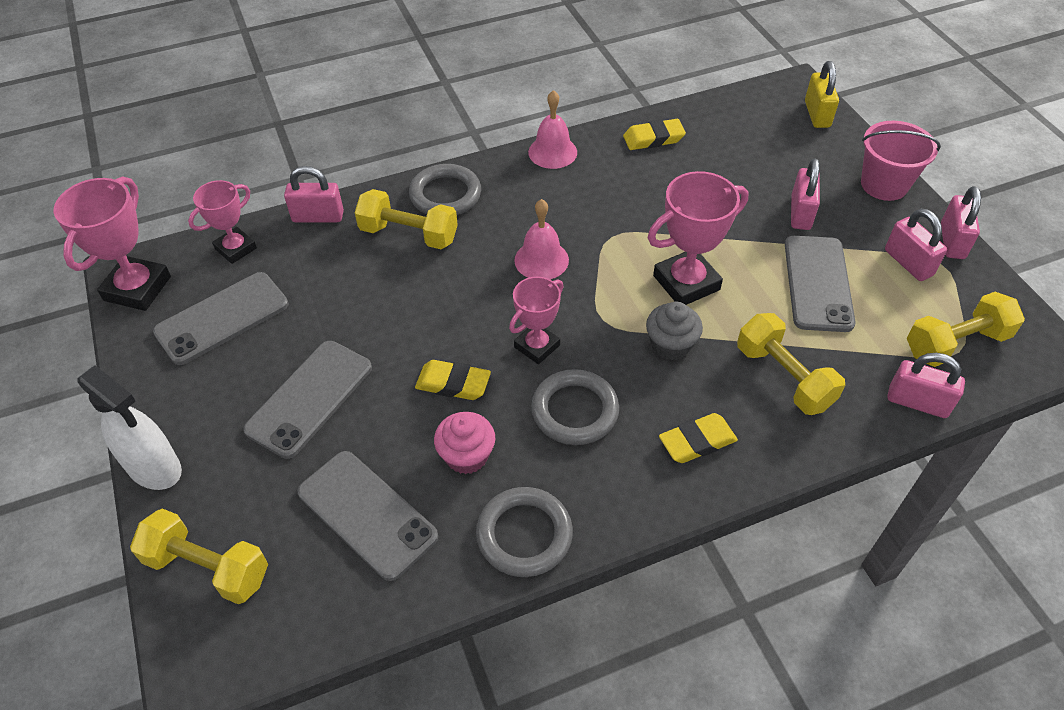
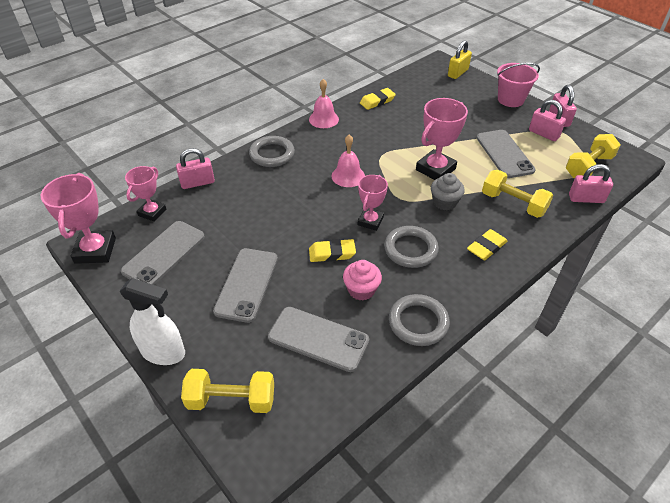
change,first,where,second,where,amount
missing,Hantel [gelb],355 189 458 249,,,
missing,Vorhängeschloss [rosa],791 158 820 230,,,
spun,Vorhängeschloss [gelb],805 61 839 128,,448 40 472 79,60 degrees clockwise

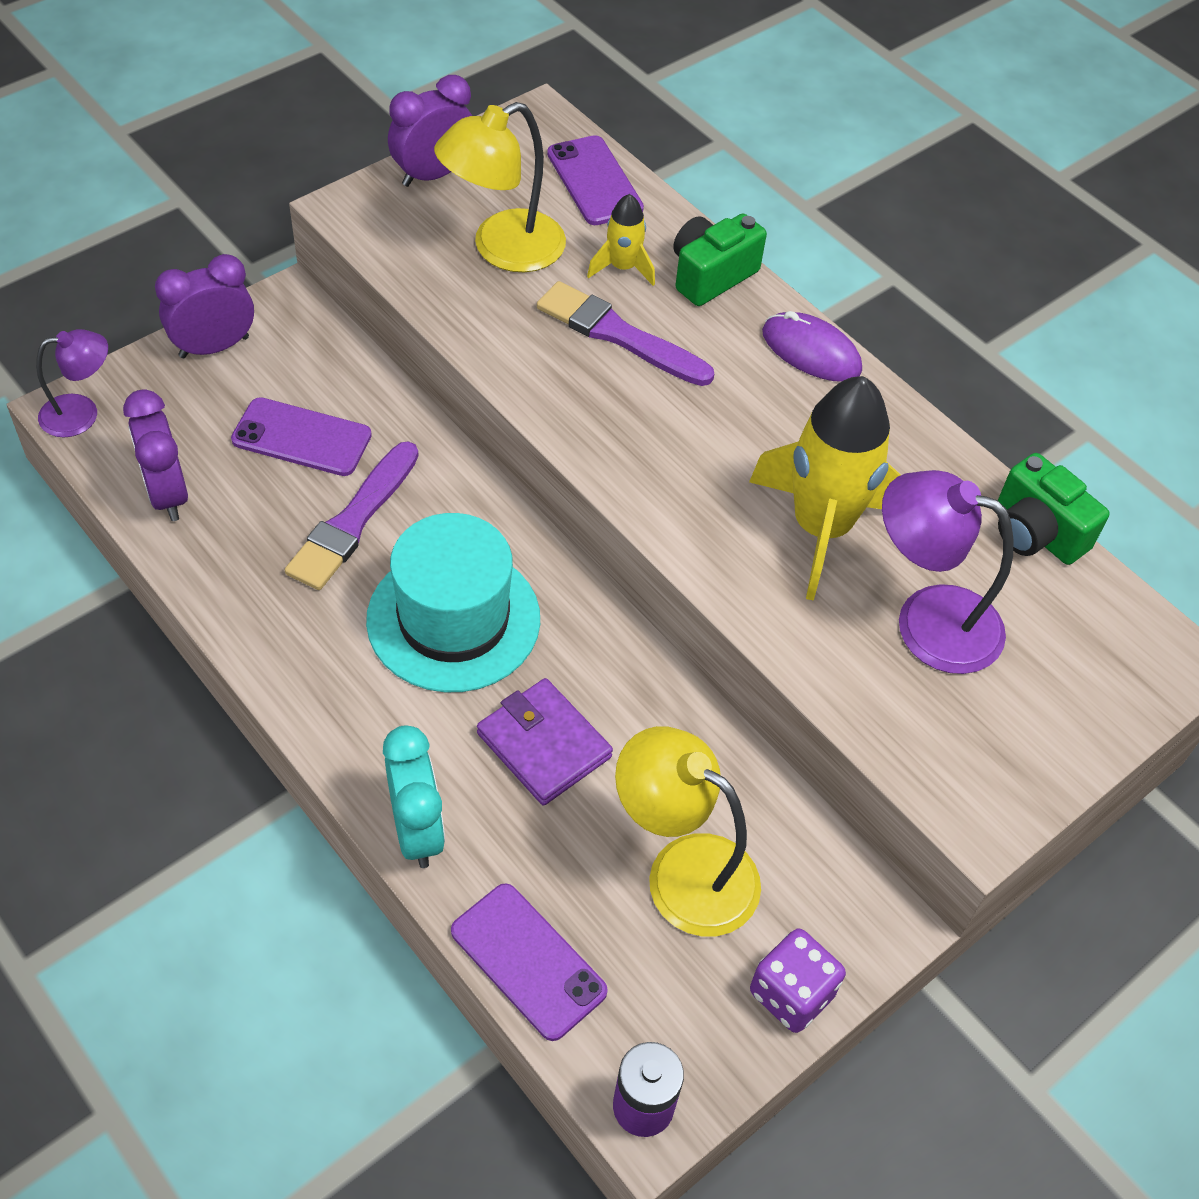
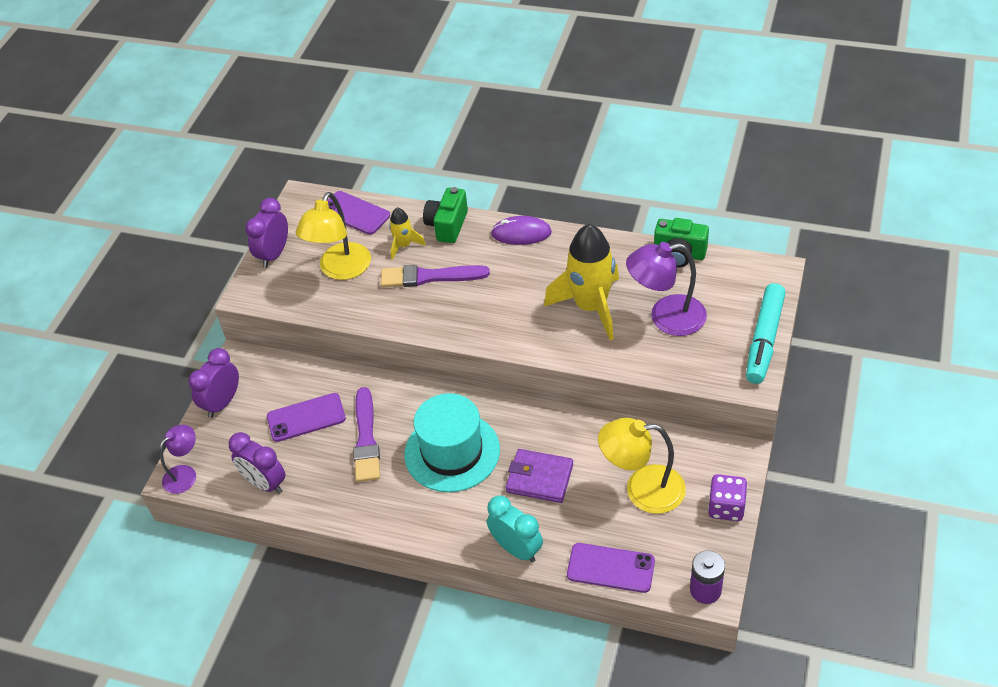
change,first,where,second,where,amount
appeared,,,Filzstift [türkis],746 283 786 384,

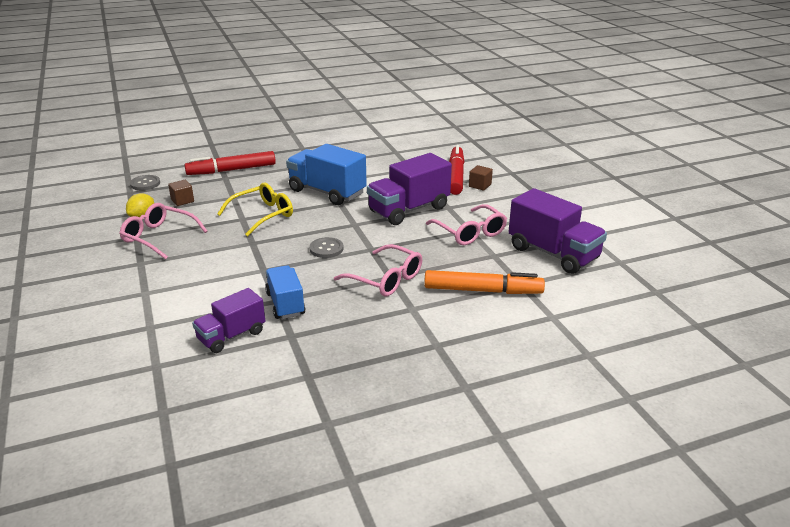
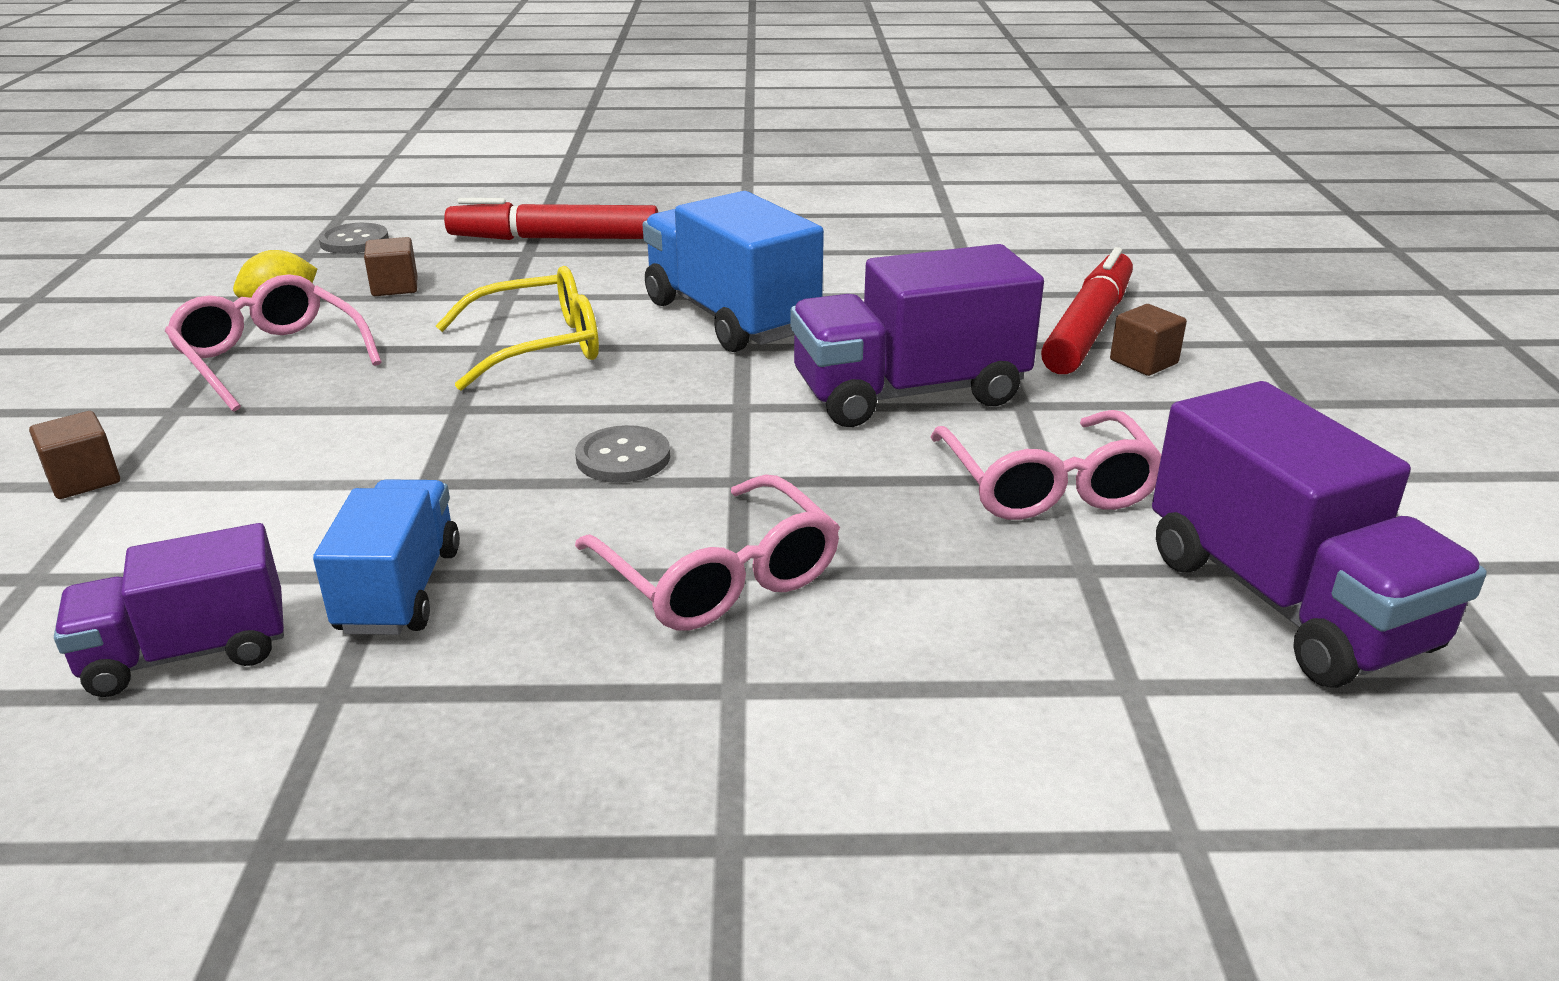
change,first,where,second,where,amount
missing,Filzstift [orange],424 270 545 294,,,
appeared,,,Kubus [braun],29 411 120 499,

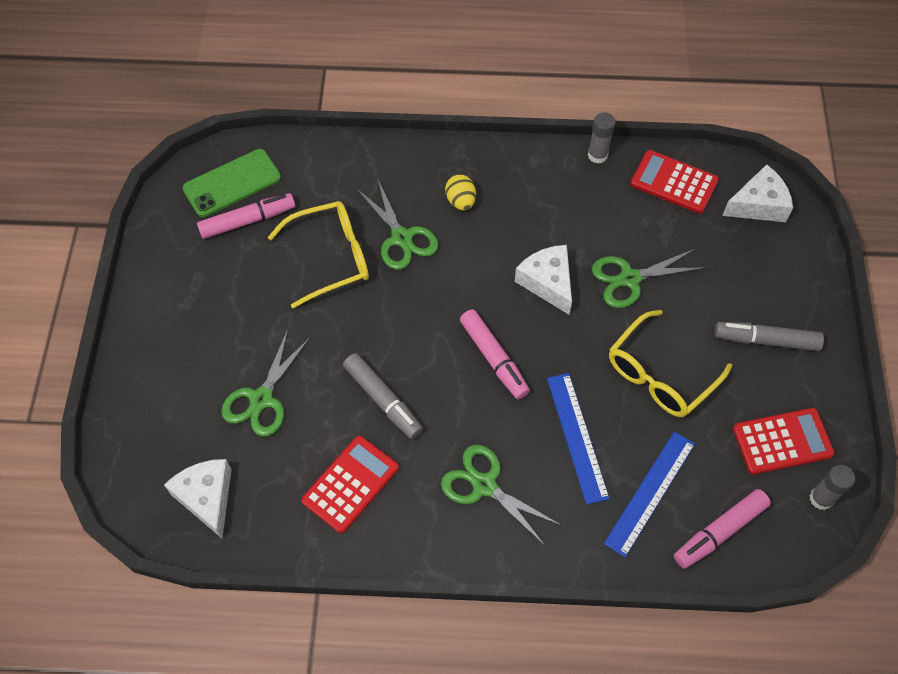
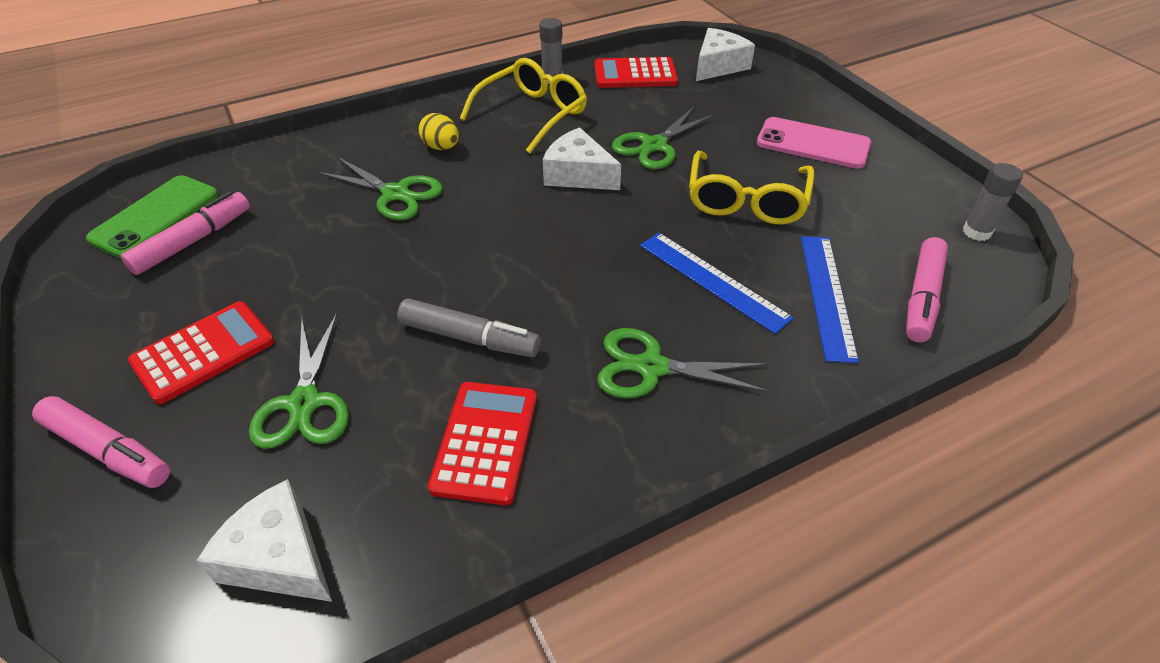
change,first,where,second,where,amount
relocated,Brille [gelb],268 201 369 308,,460 58 587 153,
relocated,Filzstift [rosa],460 309 530 400,,32 396 170 488,
relocated,Taschenrechner [rot],733 408 835 475,,128 301 274 404,
exchanged,Filzstift [grau],715 322 824 351,Handy [rosa],757 117 871 169,

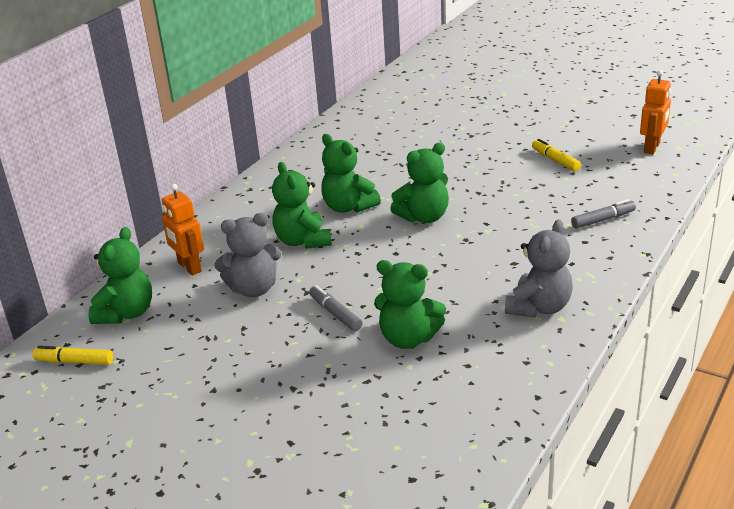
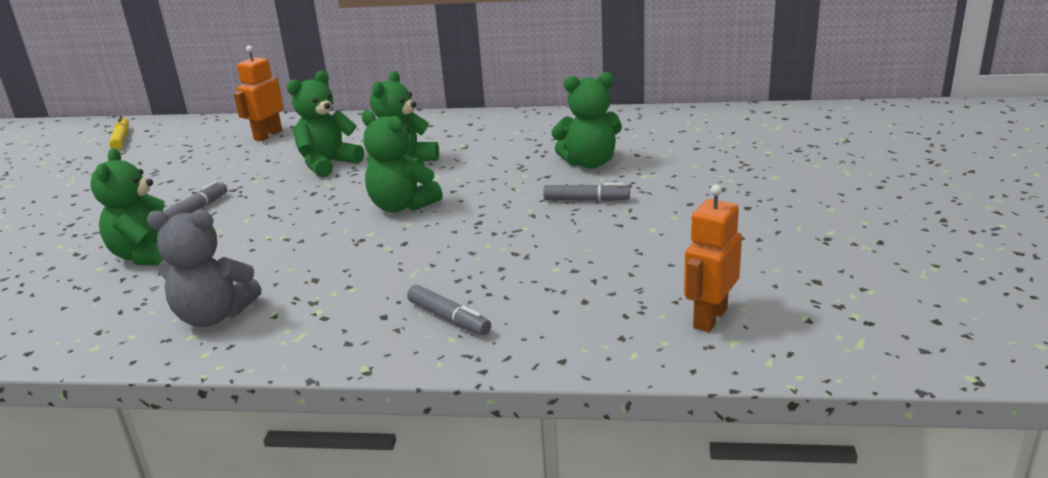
change,first,where,second,where,amount
missing,Teddybär [grau],214 213 282 297,,,
missing,Filzstift [gelb],532 139 581 172,,,
appeared,,,Filzstift [grau],543 183 630 201,
relocated,Teddybär [grün],88 227 152 324,,551 72 622 169,
spun,Roboter [orange],640 70 671 154,,684 184 742 332,120 degrees clockwise

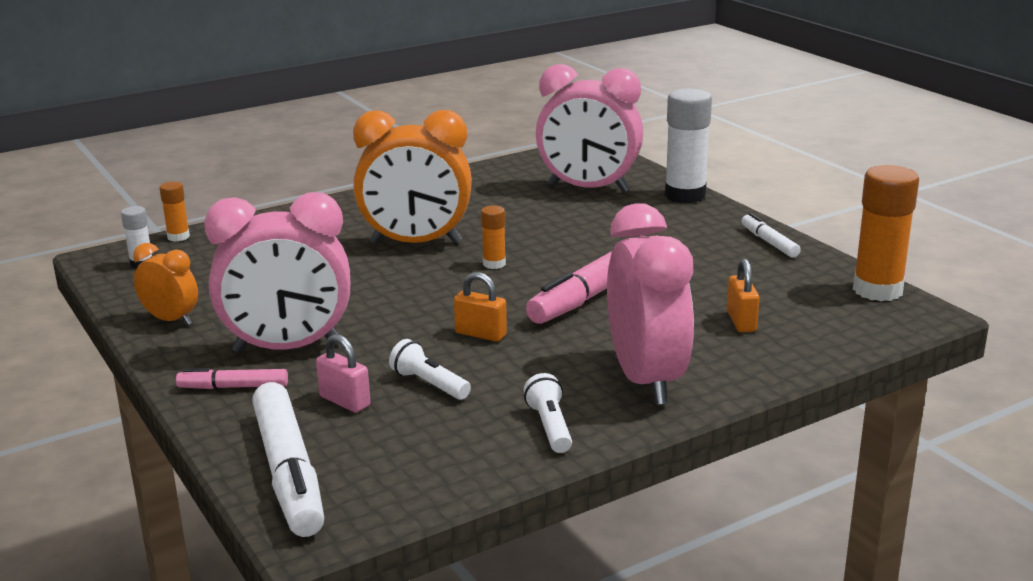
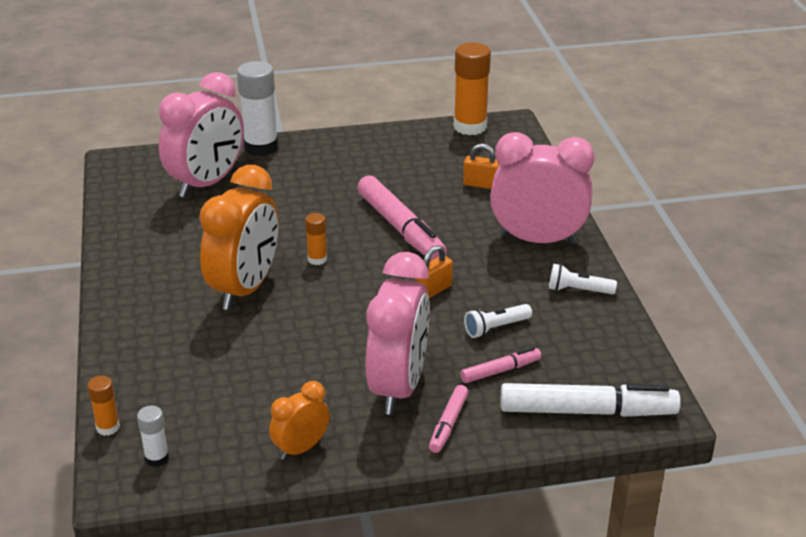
change,first,where,second,where,amount
missing,Filzstift [weiß],741 213 801 258,,,
exchanged,Vorhängeschloss [rosa],316 334 370 413,Filzstift [rosa],460 347 541 383,

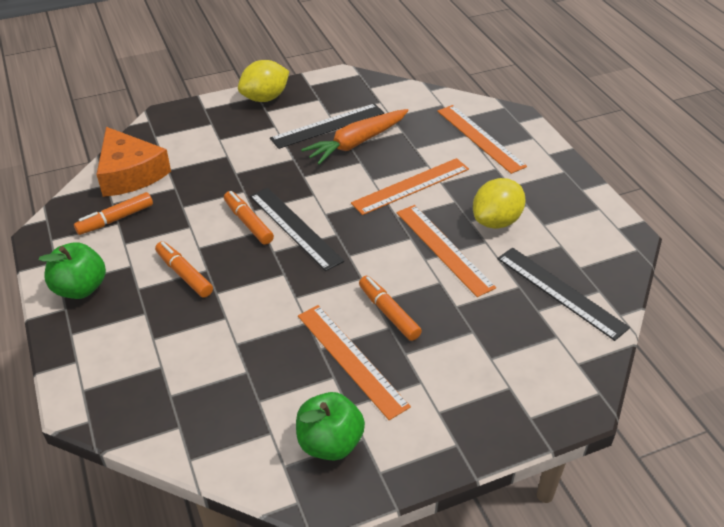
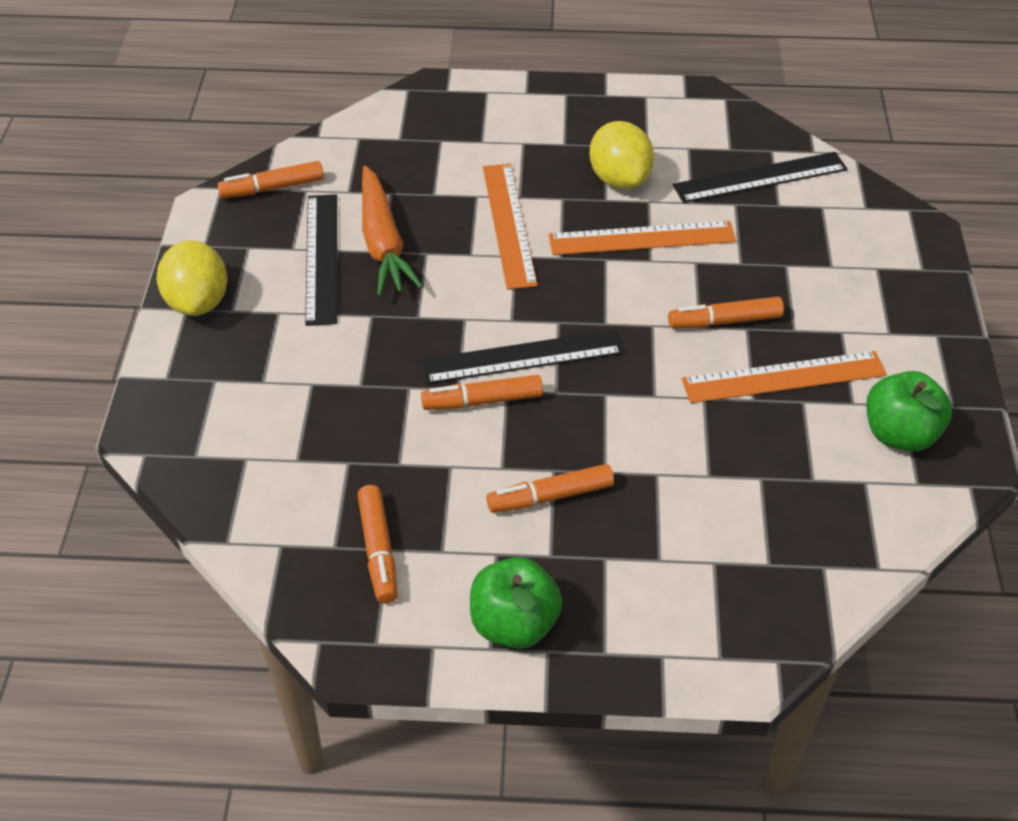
change,first,where,second,where,amount
missing,Käse [orange],97 127 171 197,,,
missing,Lineal [orange],437 105 527 174,,,
appeared,,,Filzstift [orange],217 161 324 198,

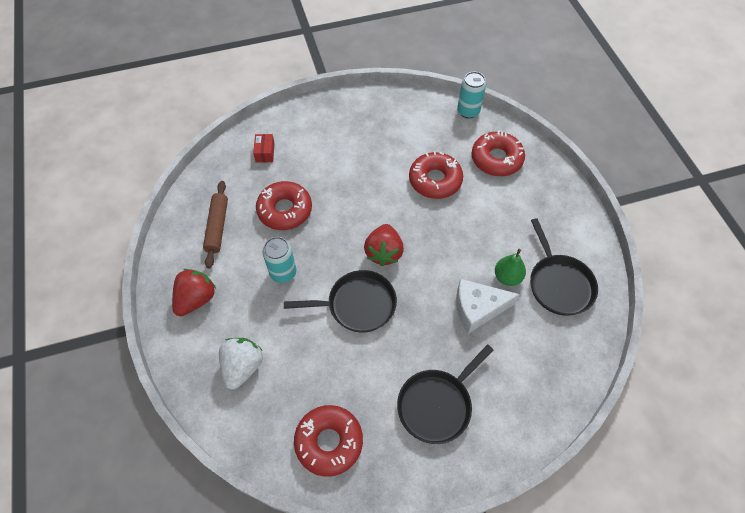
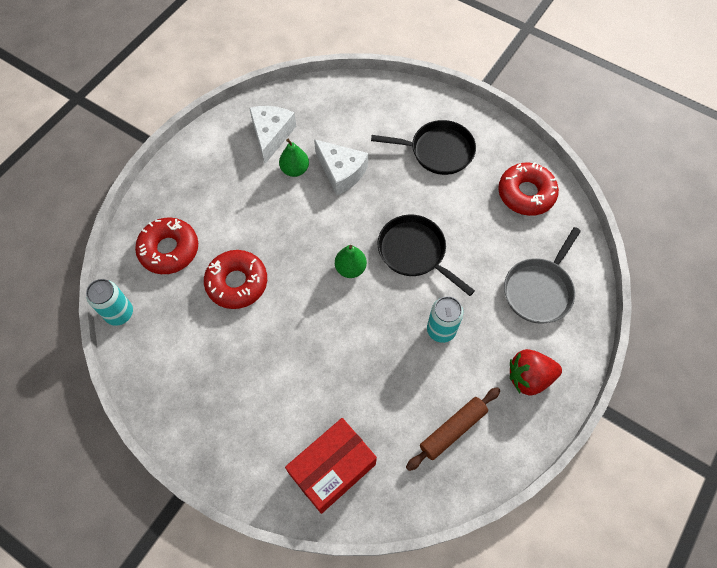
change,first,where,second,where,amount
missing,Donut [rot],256 181 312 230,,,
exchanged,Erdbeere [weiß],219 338 263 390,Pfanne [grau],504 227 581 323,
exchanged,Erdbeere [rot],364 224 404 266,Birne [grün],335 245 367 278,
exchanged,Pfanne [schwarz],530 218 598 316,Käse [weiß],249 106 296 164,
size,Schachtel [rot],253 134 275 163,,285 418 377 514,x2.17

